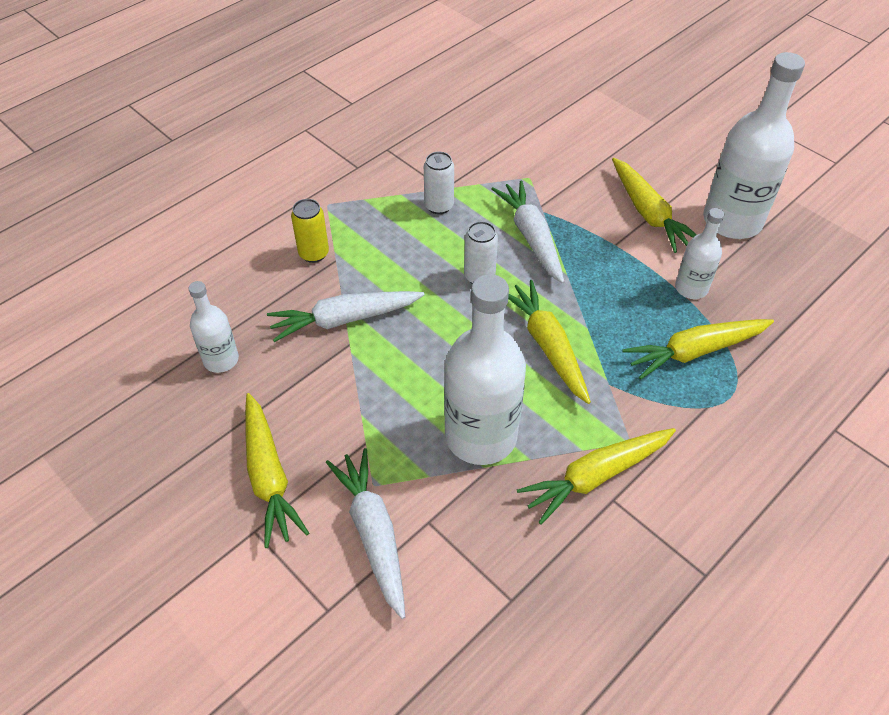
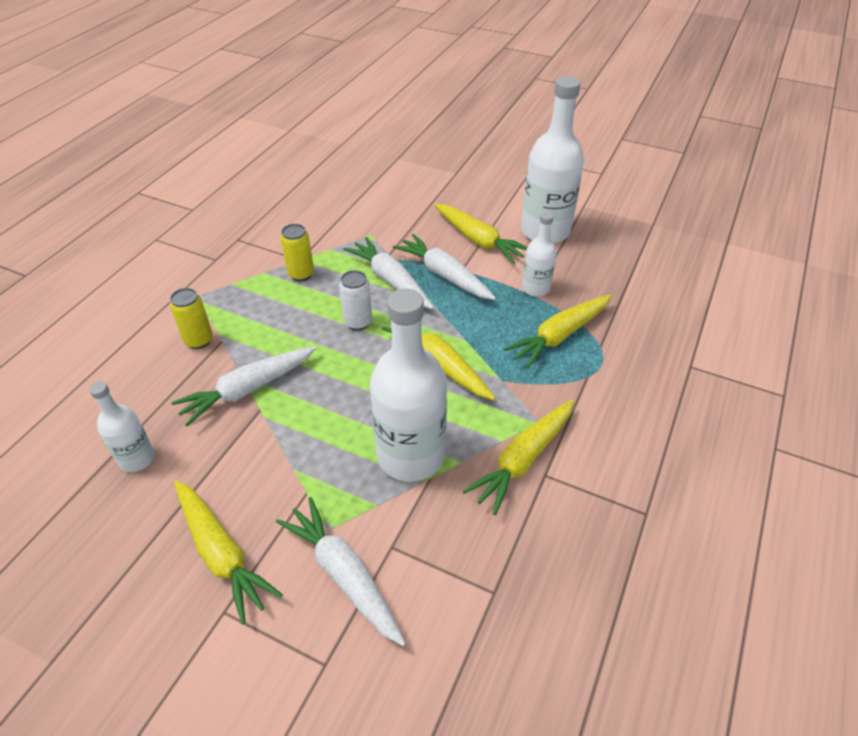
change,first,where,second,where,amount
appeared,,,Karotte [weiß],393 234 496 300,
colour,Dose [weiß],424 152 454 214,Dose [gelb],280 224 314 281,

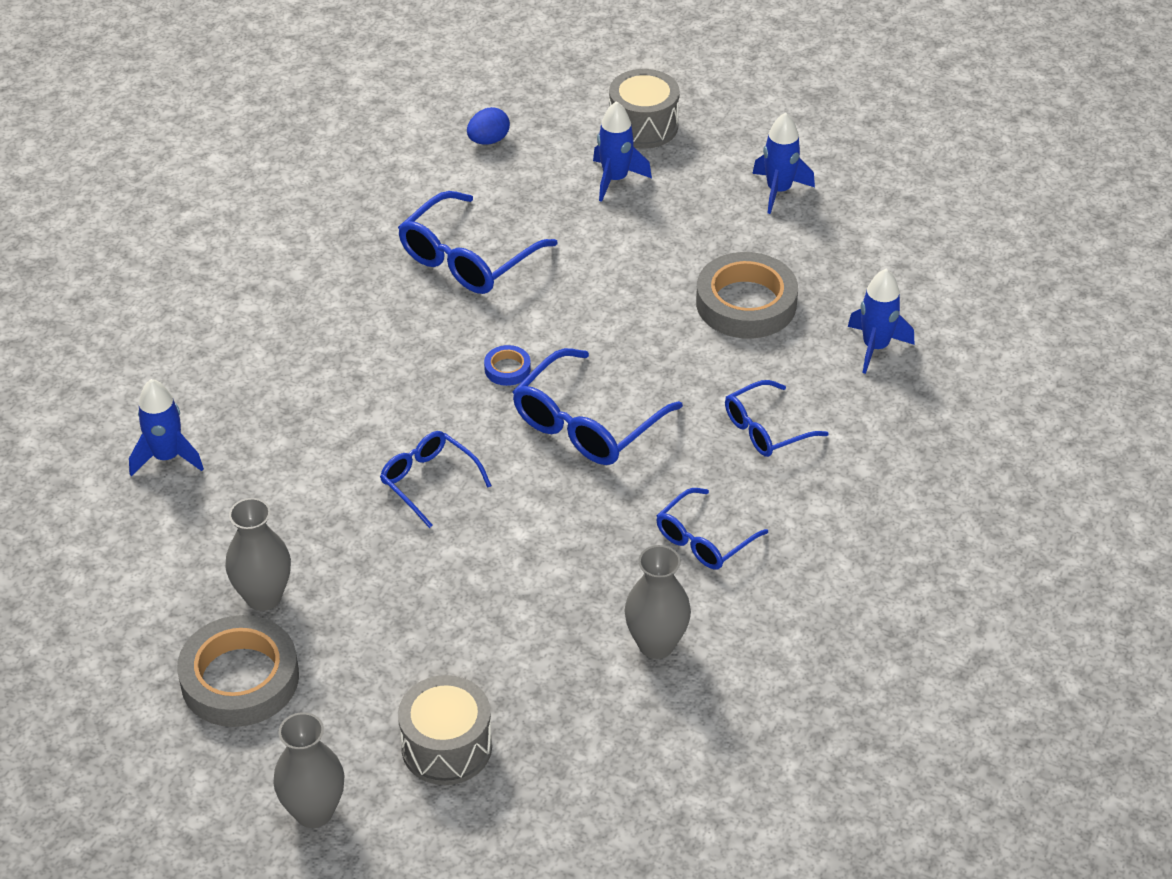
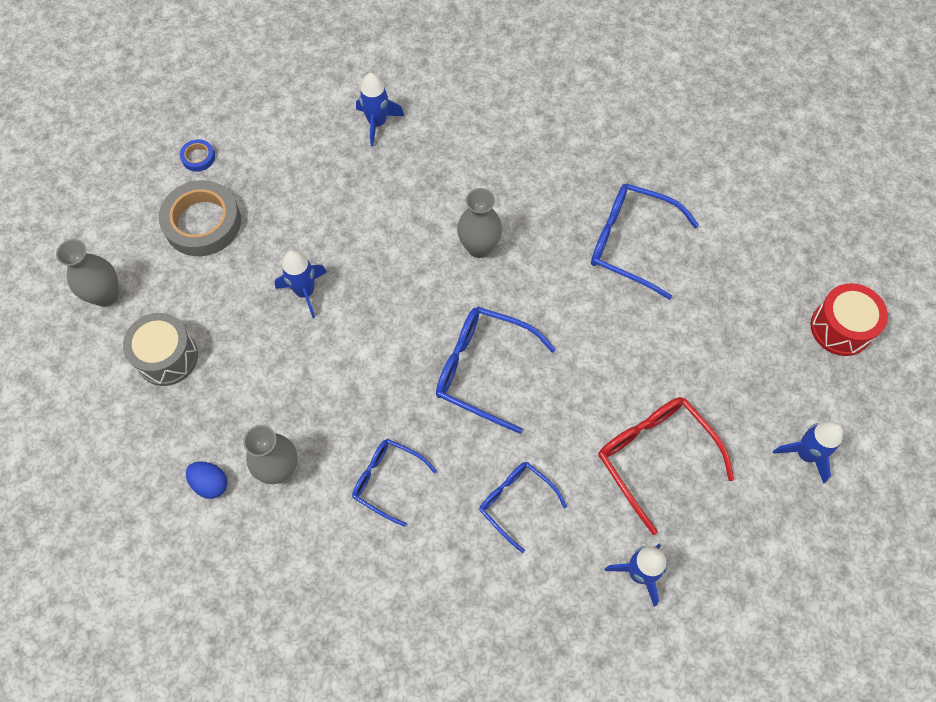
change,first,where,second,where,amount
missing,Brille [blau],380 431 492 528,,,
relocated,Vase [grau],225 498 291 611,,457 188 502 258,
relocated,Ei [blau],467 107 510 145,,186 462 227 499,
relocated,Klebeband [blau],484 345 531 386,,180 139 215 172,
relocated,Rakete [blau],593 101 652 202,,275 250 327 318,
exchanged,Klebeband [grau],696 252 798 339,Brille [rot],598 397 734 535,
colour,Trommel [grau],609 69 680 149,Trommel [rot],811 283 888 356,

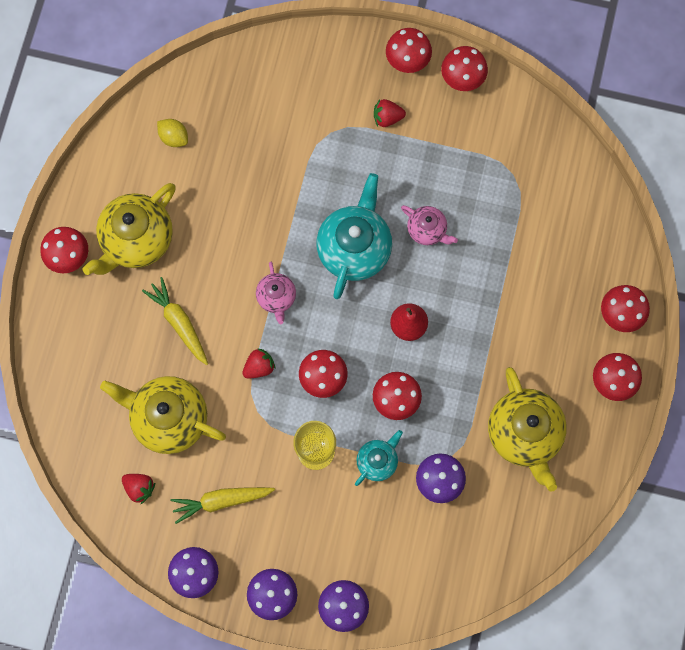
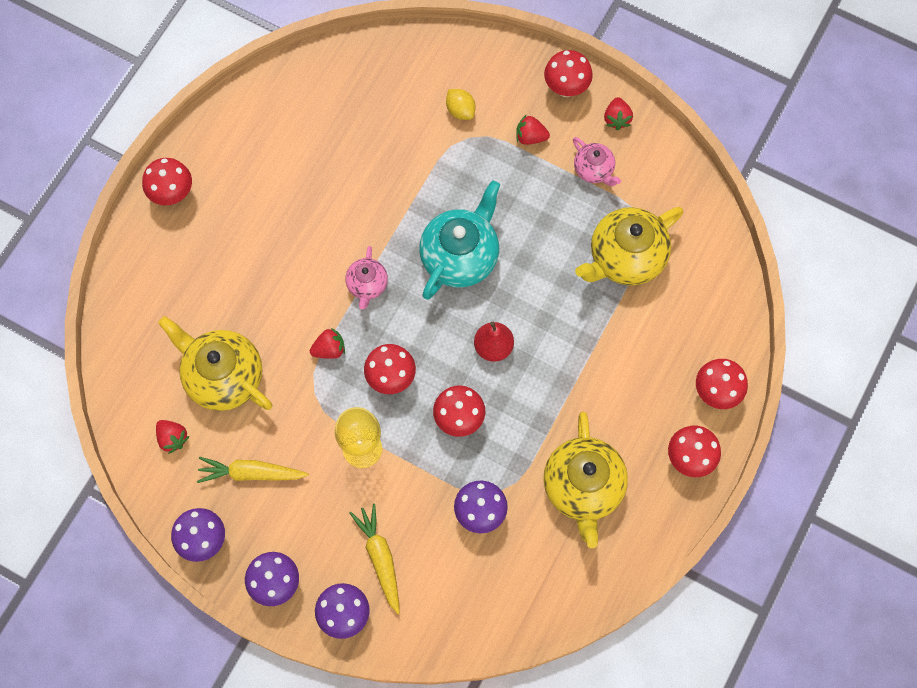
change,first,where,second,where,amount
missing,Teekanne [türkis],355 430 403 486,,,
relocated,Teekanne [gelb],83 183 176 275,,575 207 683 285,
relocated,Karotte [gelb],142 277 208 365,,350 503 400 614,
relocated,Zitrone [gelb],157 119 188 147,,446 89 475 120,
relocated,Teekanne [rosa],401 205 458 245,,573 137 621 186,
exchanged,Pilz [rot],441 46 488 91,Erdbeere [rot],604 97 633 130,

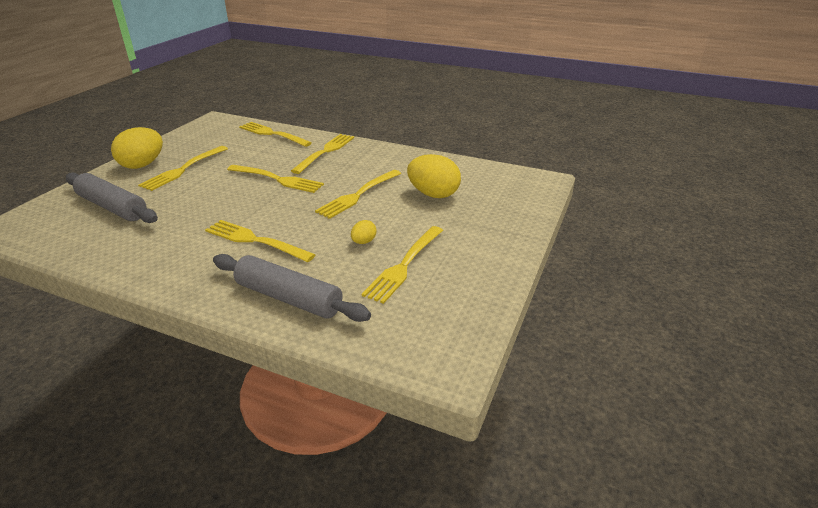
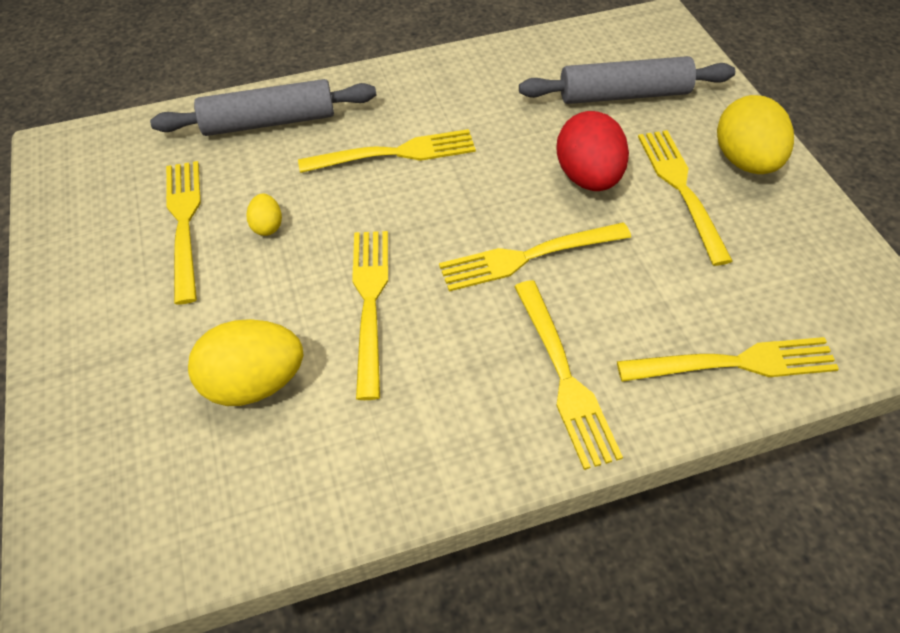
change,first,where,second,where,amount
appeared,,,Ei [rot],557 111 629 191,

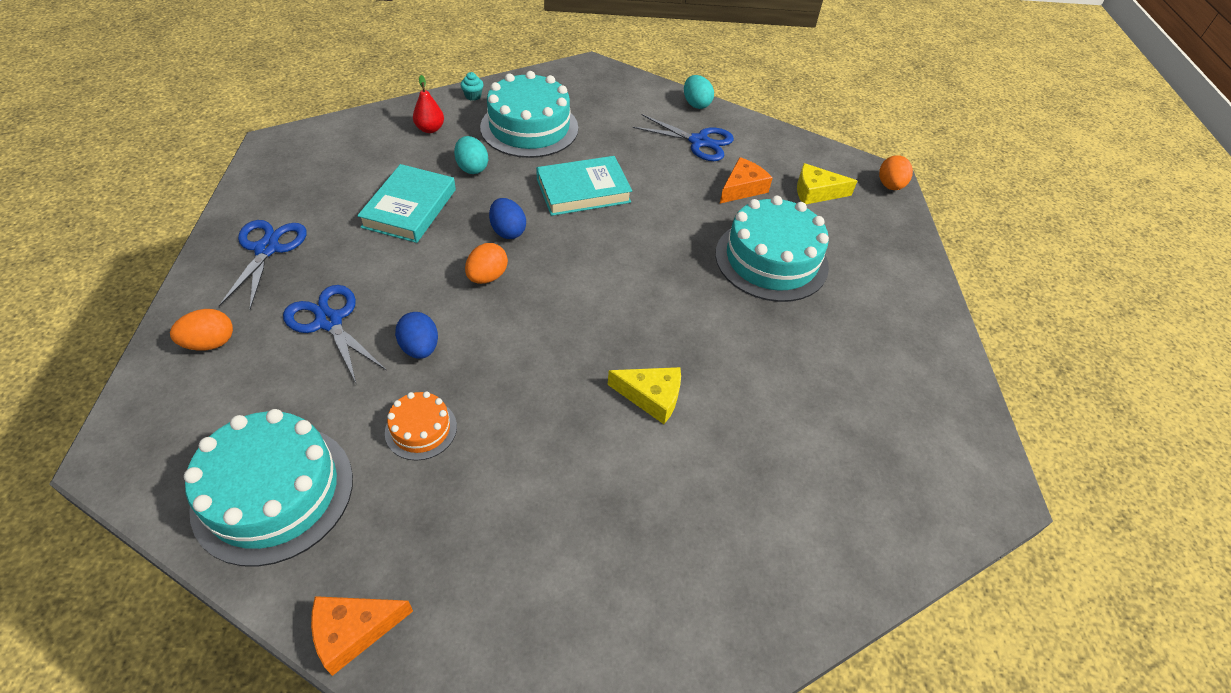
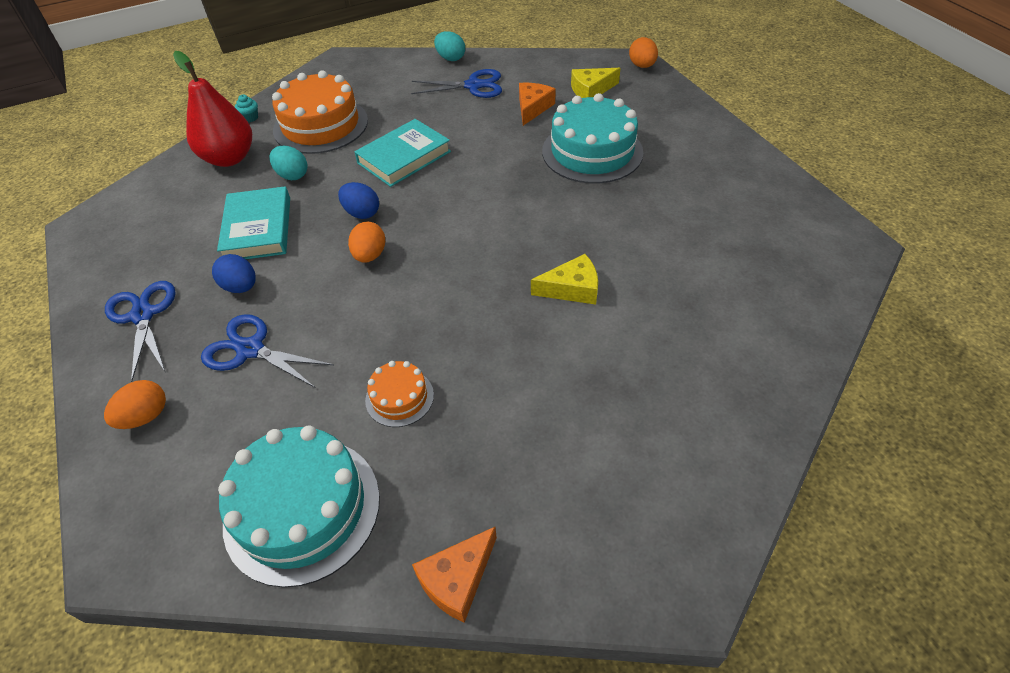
change,first,where,second,where,amount
relocated,Ei [blau],395 312 438 359,,212 254 256 293,
colour,Kuchen [türkis],480 71 578 158,Kuchen [orange],272 70 368 154,
size,Birne [rot],413 75 444 133,,173 51 252 167,x2.00

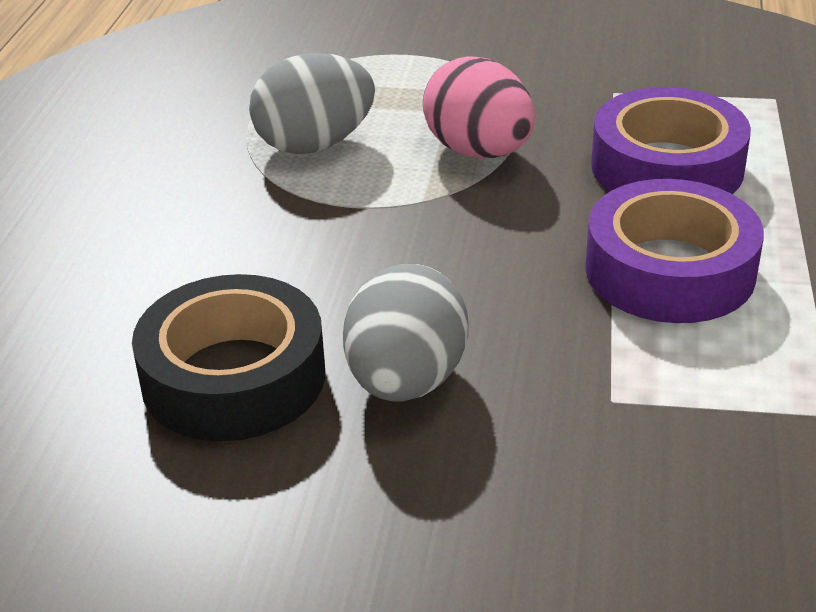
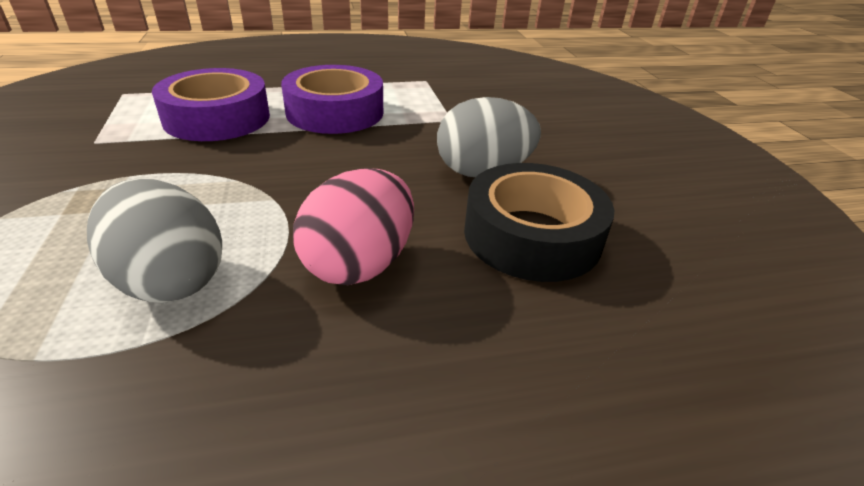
change,first,where,second,where,amount
relocated,Ei [rosa],423 56 535 158,,293 168 414 285,

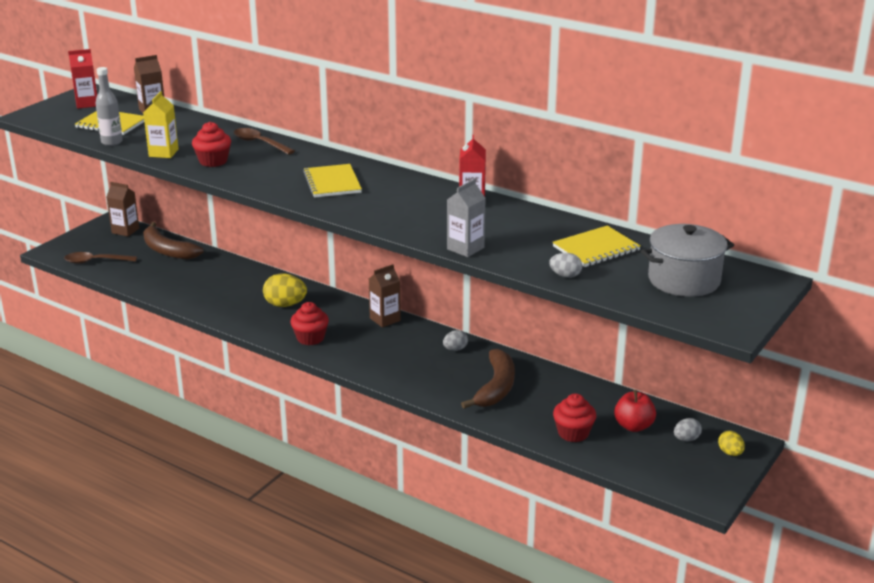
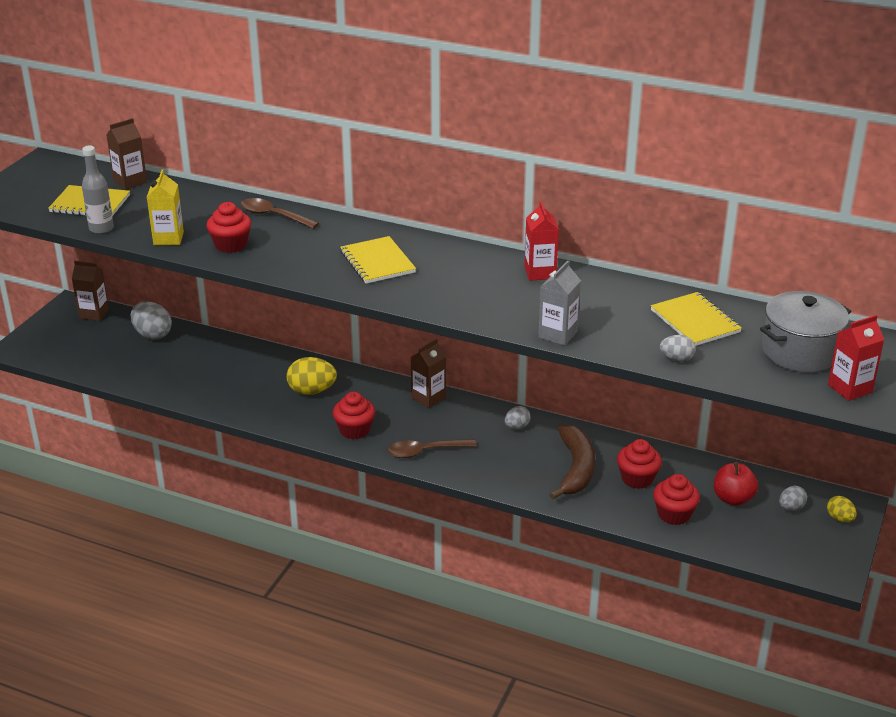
change,first,where,second,where,amount
appeared,,,Muffin [rot],617 439 662 489,
relocated,Löffel [braun],64 252 137 264,,388 439 477 458,
relocated,Getränkekarton [rot],68 49 97 109,,828 315 884 401,
exchanged,Banane [braun],143 222 204 260,Ei [grau],131 302 172 340,
spun,Notizbuch [gelb],553 226 641 267,,651 292 742 346,75 degrees counterclockwise

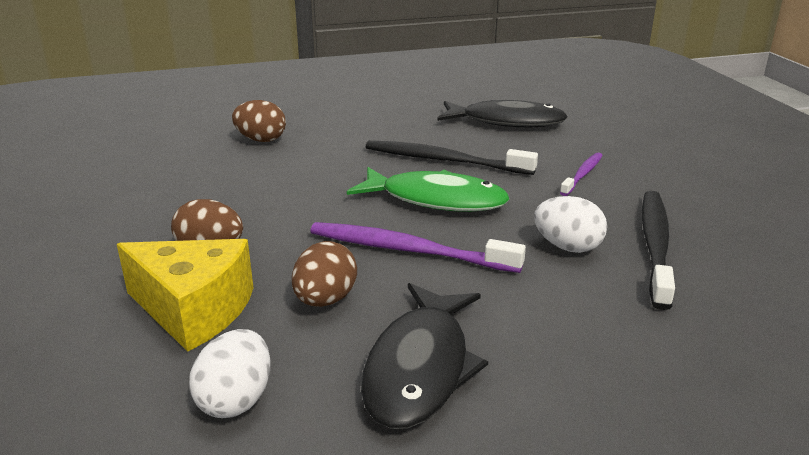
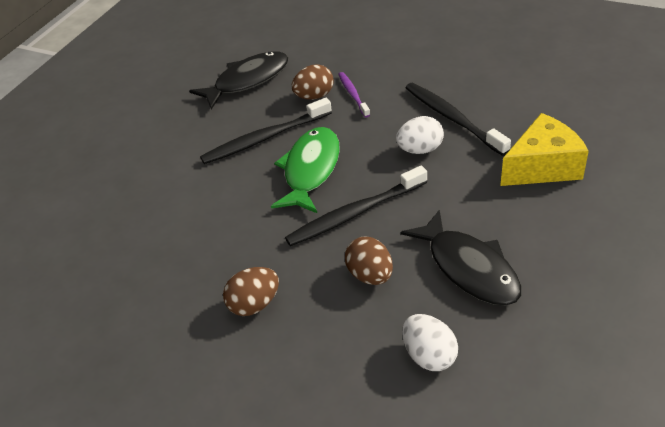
change,first,where,second,where,amount
relocated,Käse [gelb],117 239 253 352,,500 113 589 186,
relocated,Ei [braun],232 100 286 142,,292 65 334 100,
colour,Zahnbürste [lila],310 222 526 273,Zahnbürste [schwarz],285 166 427 246,
spun,Fisch [grün],347 167 509 212,,271 127 340 213,45 degrees counterclockwise

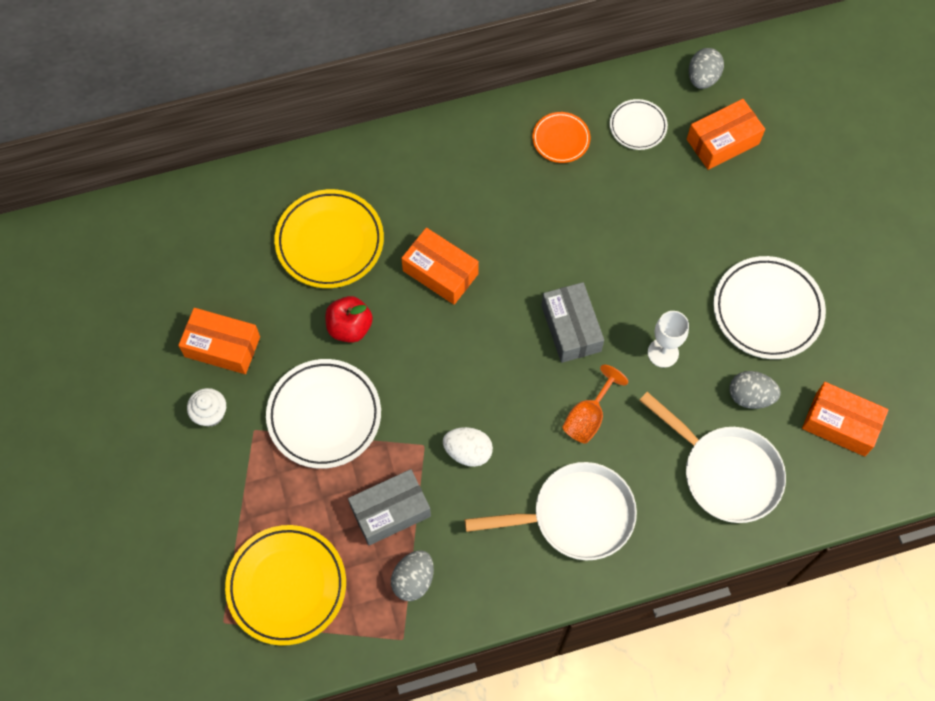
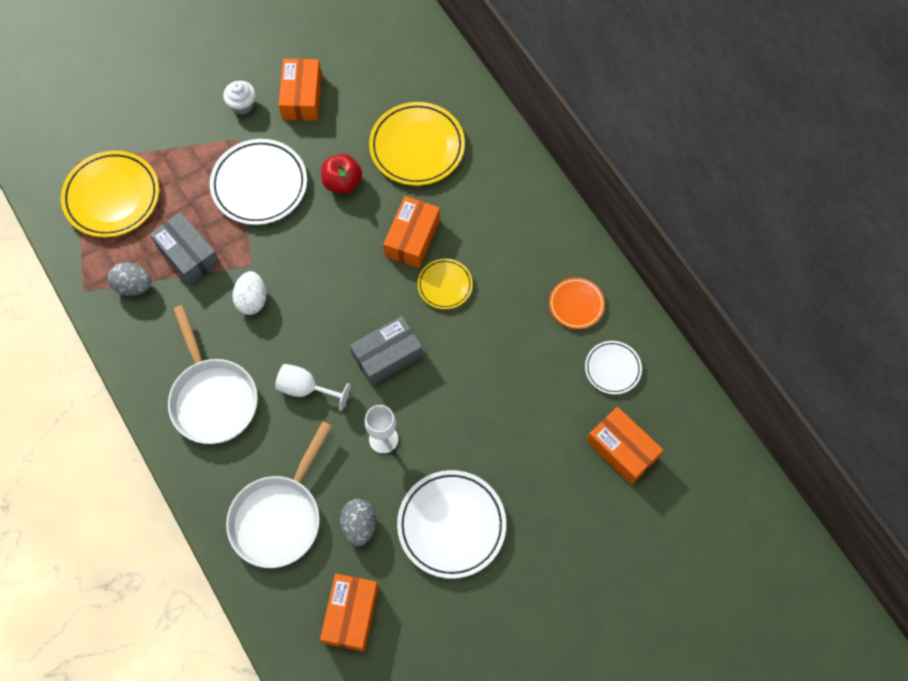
change,first,where,second,where,amount
missing,Ei [grau],689 48 724 89,,,
appeared,,,Teller [gelb],417 259 473 309,
colour,Kelch [orange],562 365 628 444,Kelch [weiß],275 364 351 411,

